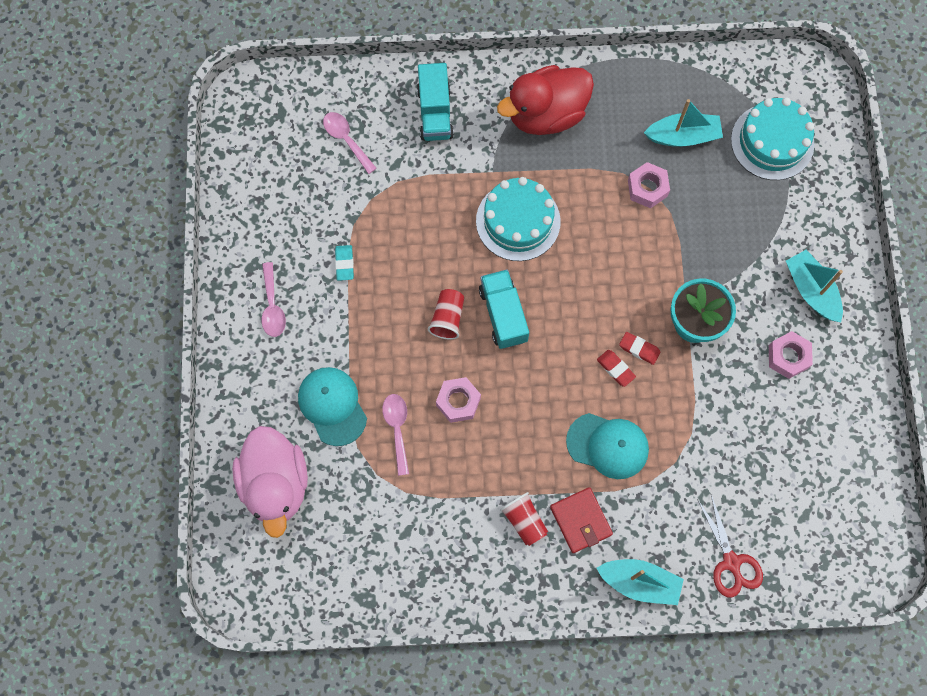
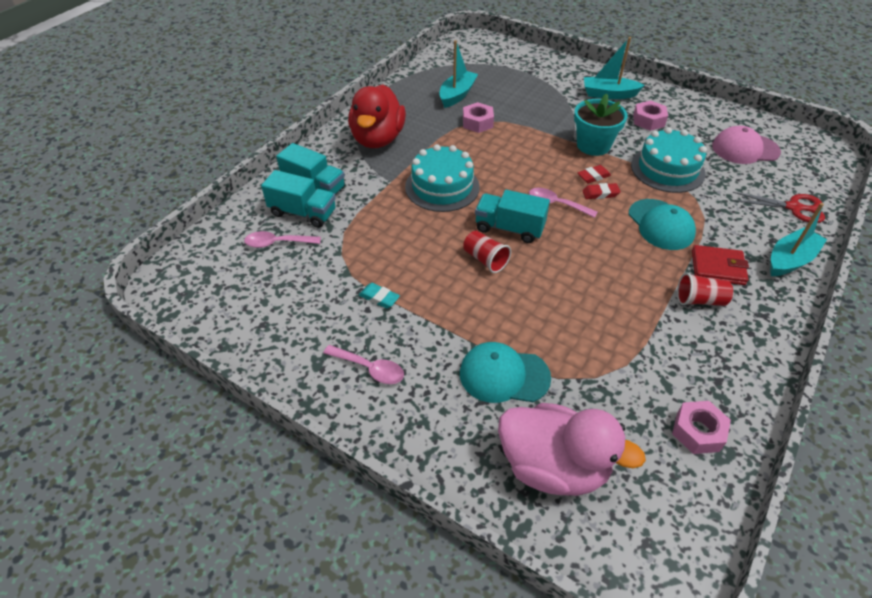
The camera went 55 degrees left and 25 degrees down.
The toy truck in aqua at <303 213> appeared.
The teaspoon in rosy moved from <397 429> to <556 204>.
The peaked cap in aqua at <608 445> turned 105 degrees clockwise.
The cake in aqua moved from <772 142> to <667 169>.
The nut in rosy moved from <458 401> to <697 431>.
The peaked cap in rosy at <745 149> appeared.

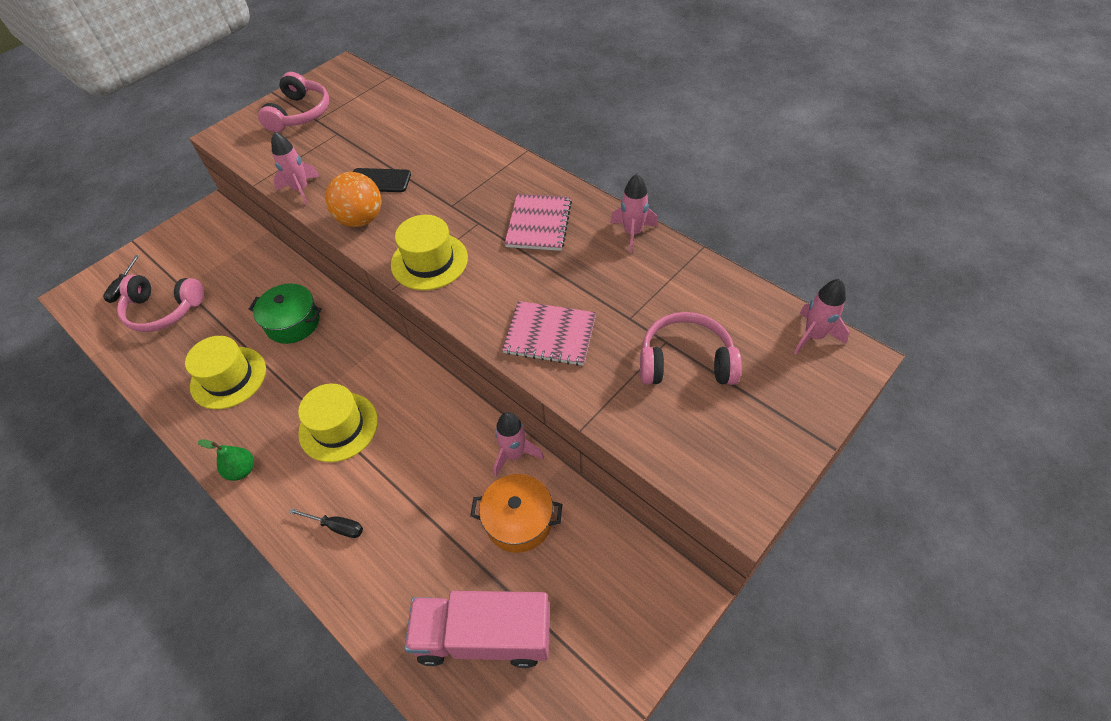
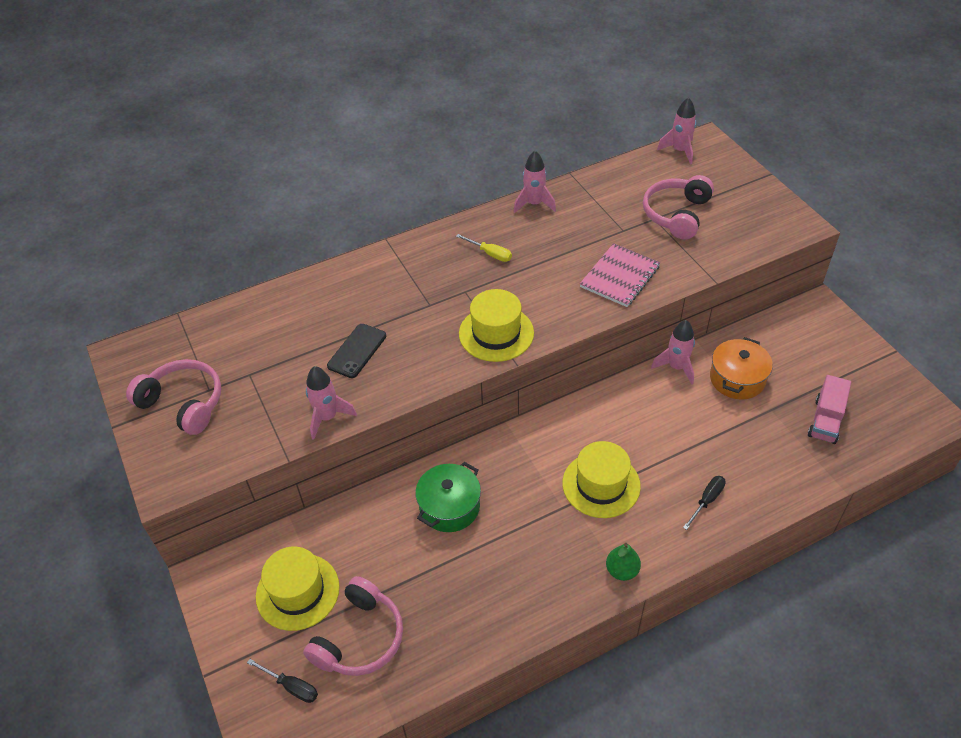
The camera went 70 degrees left and 5 degrees down.
The top hat in bright yellow moved from <228 377> to <297 591>.
The notebook in rosy at <539 224> was replaced by the screwdriver in bright yellow at <490 254>.
The toy truck in rosy at <484 636> changed to 0.62 times the size.
The play ball in bright orange at <361 219> disappeared.

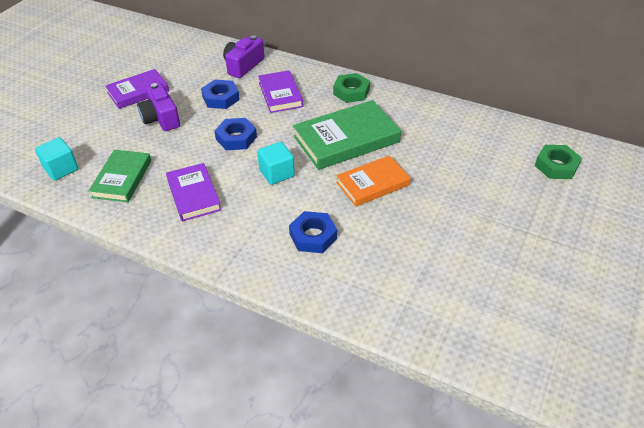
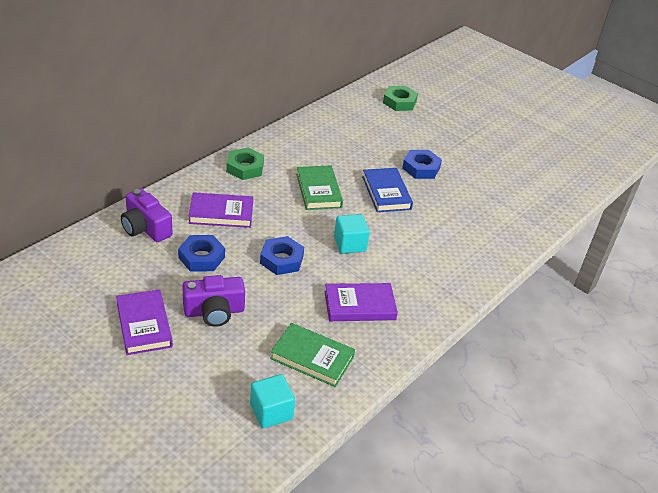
The camera went 80 degrees left and 5 degrees down.
The hardcover in green at <346 139> changed to 0.64 times the size.
The hardcover in bright orange at <372 184> became the hardcover in blue at <386 193>.
The nut in blue moved from <313 236> to <421 168>.

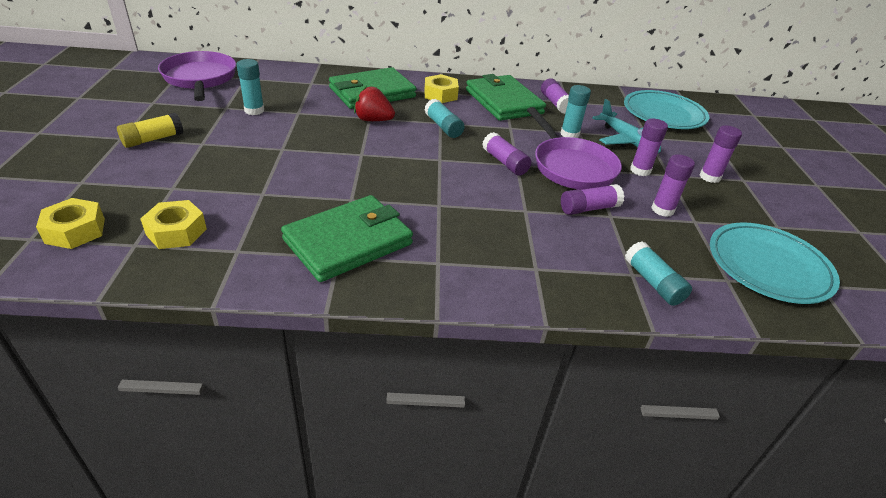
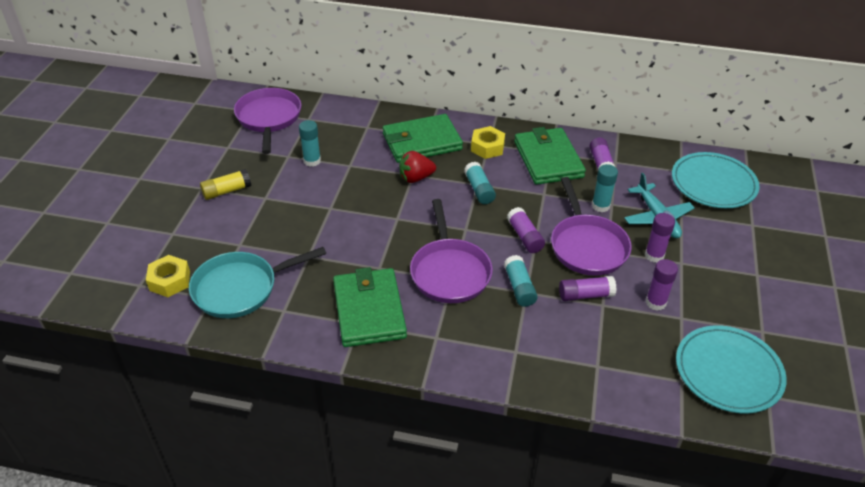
The camera went 15 degrees right and 5 degrees up.
The nut in bright yellow at <176 231> was replaced by the skillet in aqua at <241 288>.
The billfold in green at <348 242> turned 75 degrees counterclockwise.
The toy strawberry in red at <373 120> turned 45 degrees counterclockwise.
The skillet in purple at <449 271> appeared.
The stick of glue in aqua moved from <653 282> to <519 287>.
The stick of glue in purple at <709 177> disappeared.

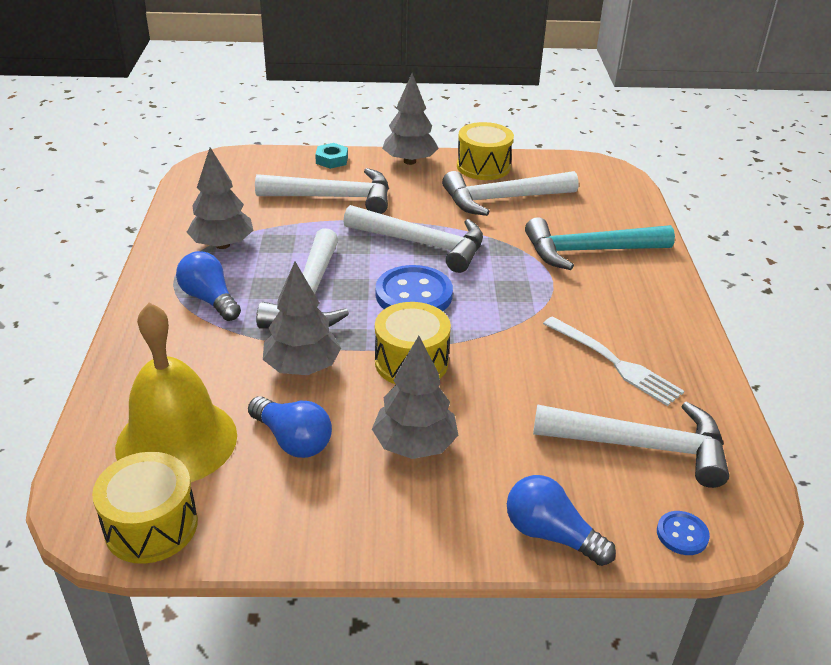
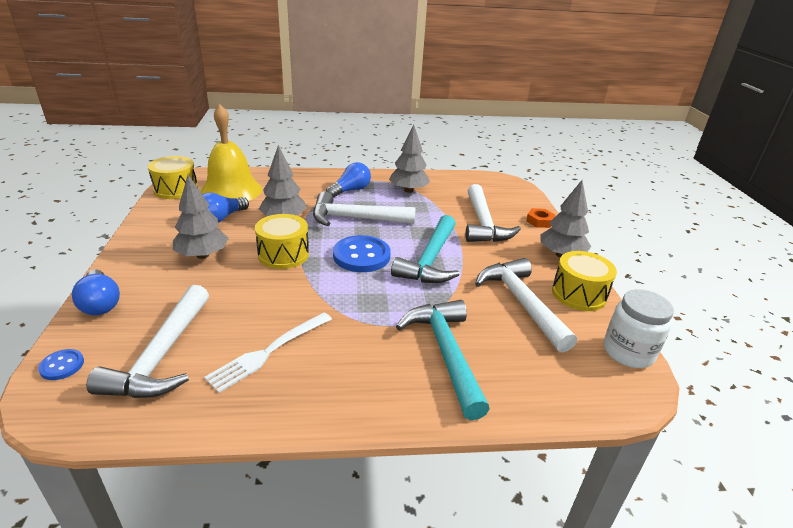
The camera went 85 degrees right and 5 degrees down.
The light bulb in blue at <551 534> turned 120 degrees clockwise.
The carpenter's hammer in snow-white at <422 244> became the carpenter's hammer in aqua at <430 260>.
The nut in aqua at <332 160> became the nut in bright orange at <539 221>.
The jar in snow-white at <628 352> appeared.

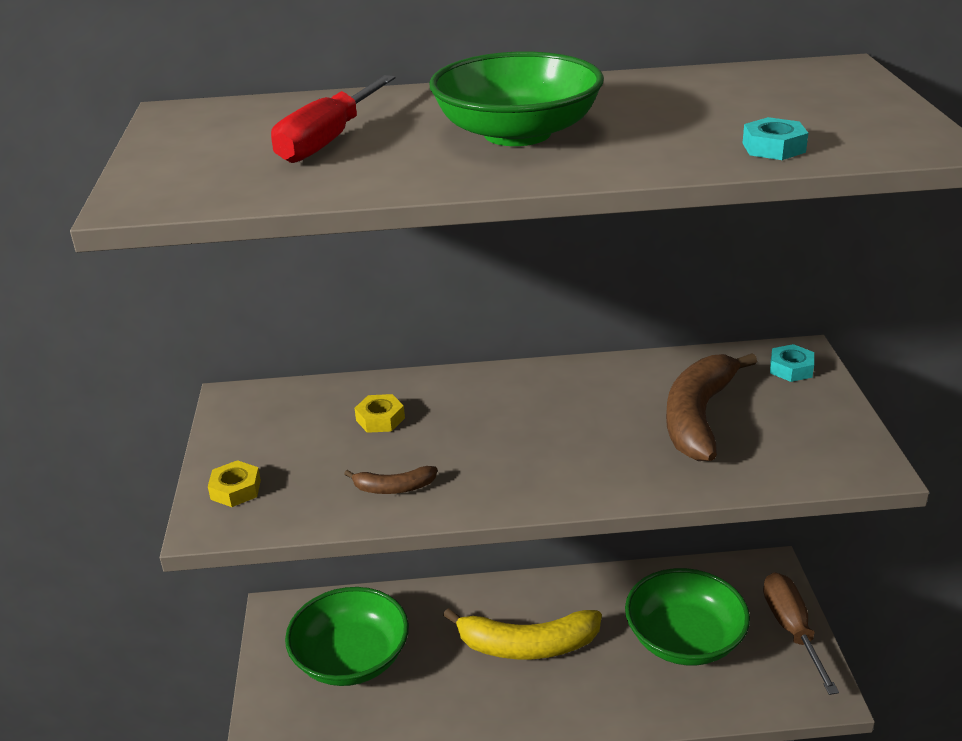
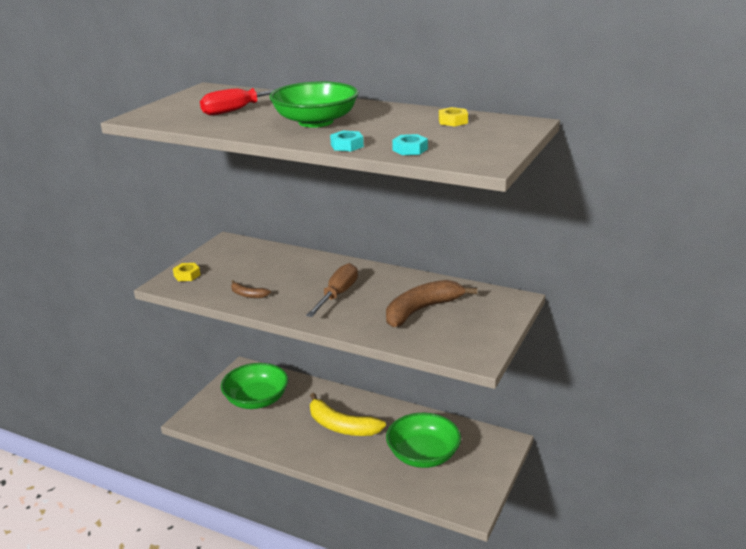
The camera went 30 degrees right and 5 degrees down.
The screwdriver in dark brown moved from <791 629> to <338 294>.
The nut in aqua moved from <791 369> to <347 146>.
The nut in bright yellow moved from <380 419> to <453 121>.

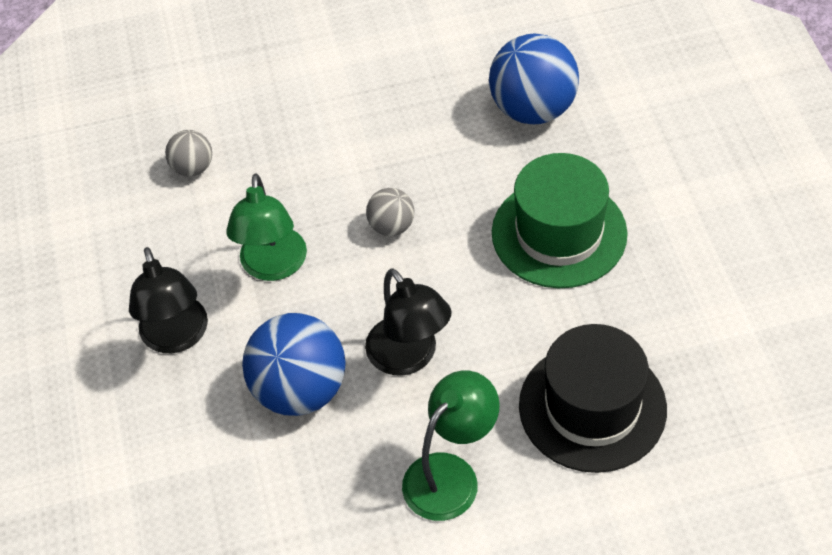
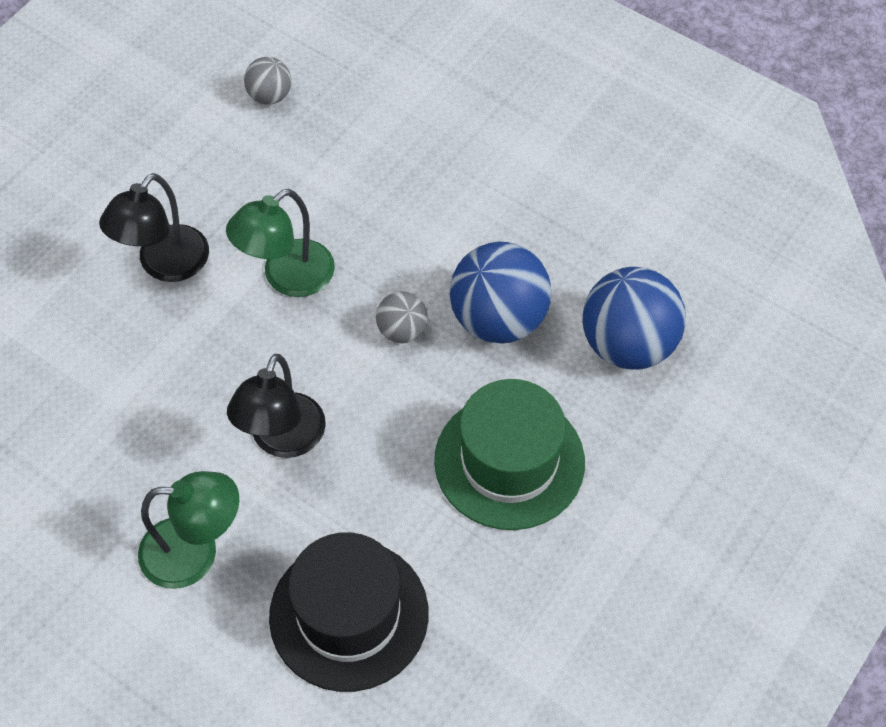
The camera went 45 degrees right and 5 degrees up.
The play ball in gray moved from <193 168> to <270 96>.
The play ball in blue moved from <300 390> to <498 319>.

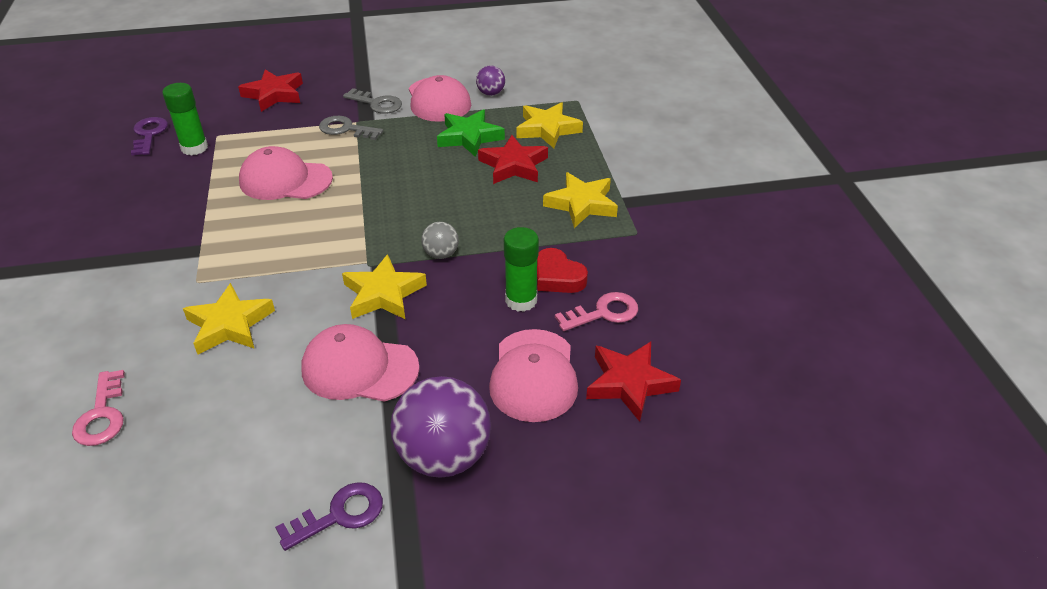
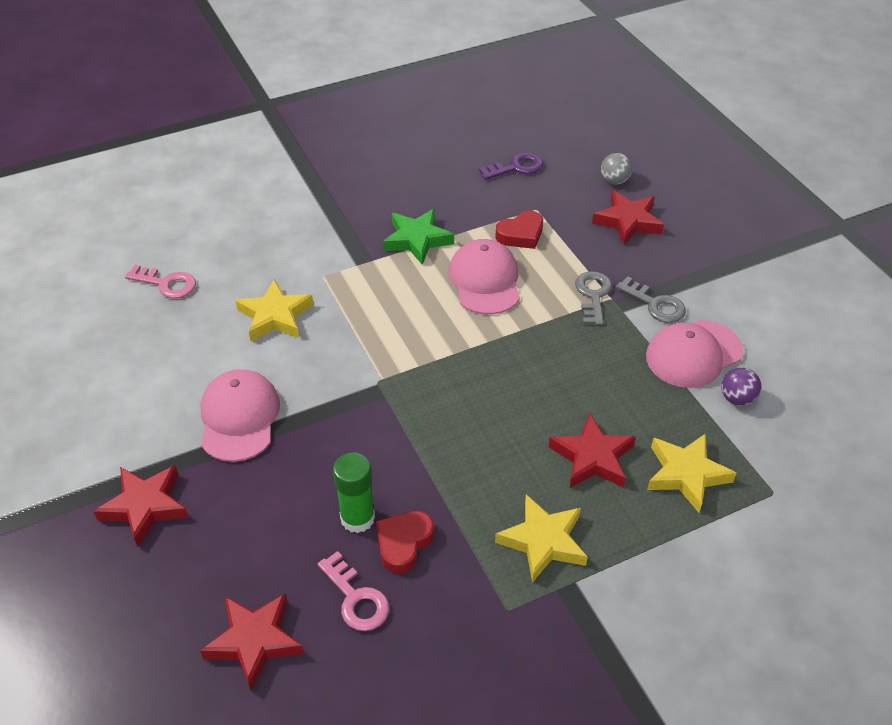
The camera went 75 degrees right and 5 degrees up.
The play ball in purple at <444 456> was replaced by the star in red at <145 506>.
The door key in rosy at <102 415> turned 135 degrees counterclockwise.
The star in green moved from <469 137> to <417 240>.
The heart shape in red at <521 234> appeared.
The play ball in gray moved from <441 254> to <614 181>.
The door key in gray at <377 104> turned 60 degrees counterclockwise.
The stick of glue in green at <194 148> disappeared.
The door key in purple at <340 515> disappeared.
The star in bright yellow at <383 294> disappeared.
The peaked cap in rosy at <534 375> disappeared.

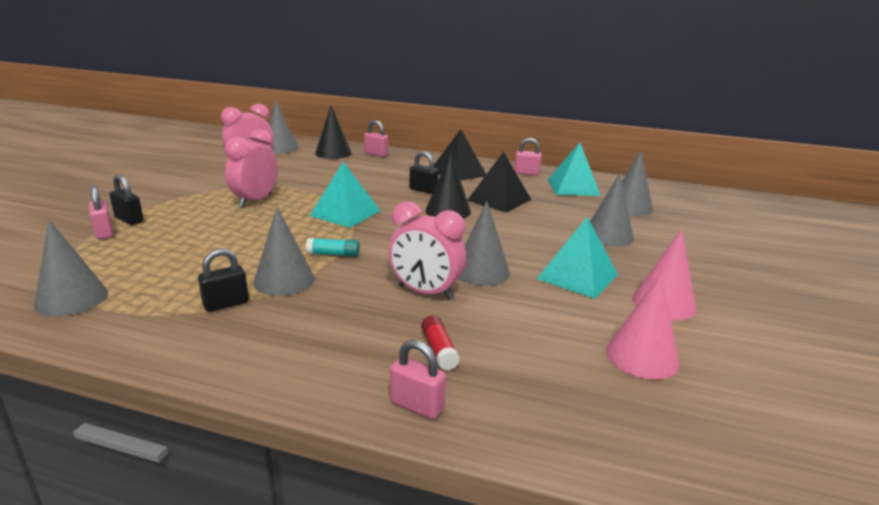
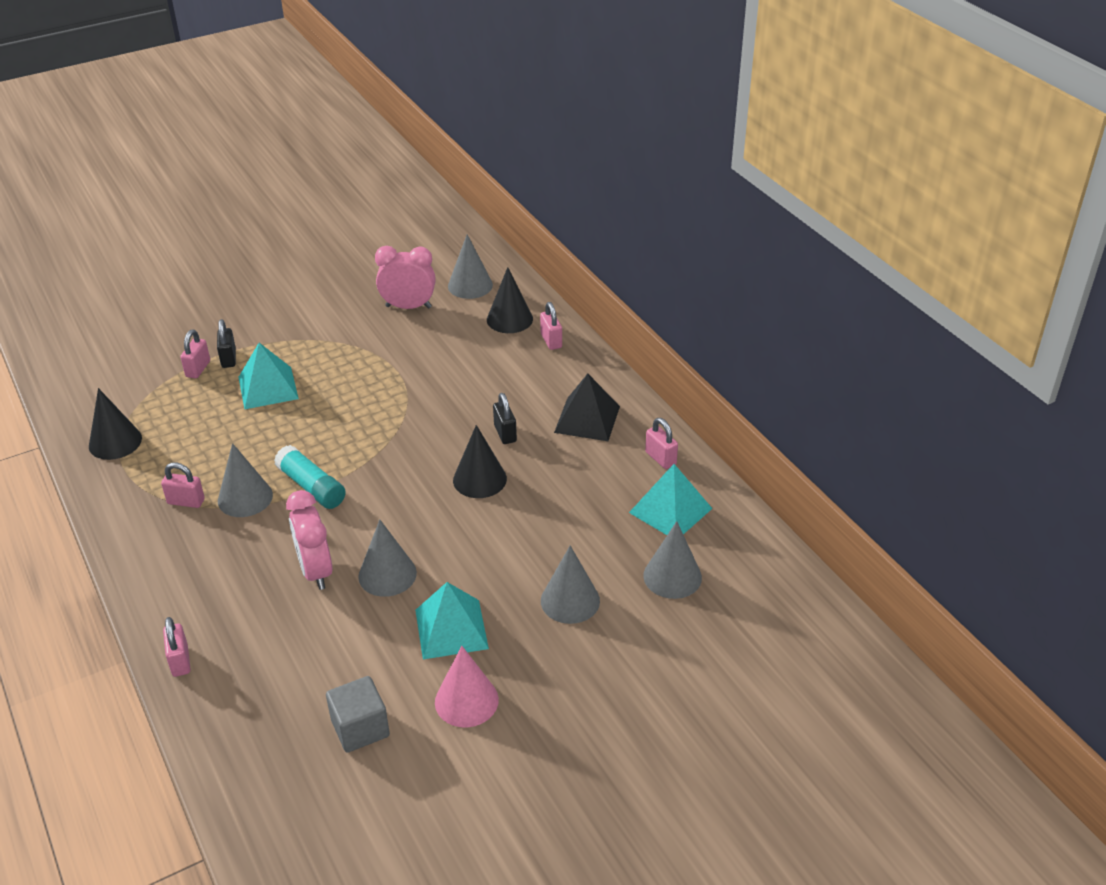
The camera went 45 degrees right and 15 degrees up.
The cone in gray at <71 299> became the cone in ebony at <115 442>.
The small lock in ebony at <226 304> became the small lock in rosy at <186 501>.
The pyramid shape in aqua moved from <345 213> to <268 387>.
The stick of glue in aqua at <333 254> changed to 1.67 times the size.
The cone in rosy at <642 356> was replaced by the block in gray at <360 728>.
The alarm clock in rosy at <255 201> disappeared.
The stick of glue in red at <439 350> disappeared.
The pyramid shape in ebony at <499 200> disappeared.

